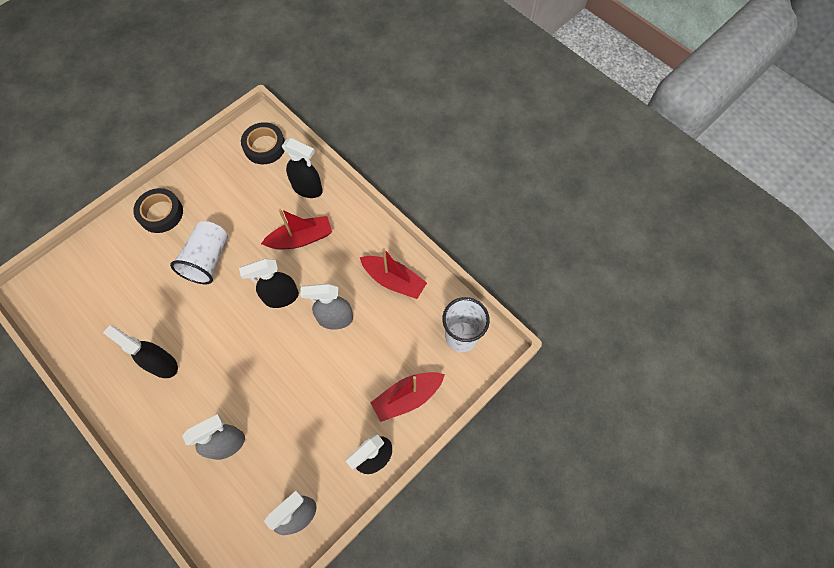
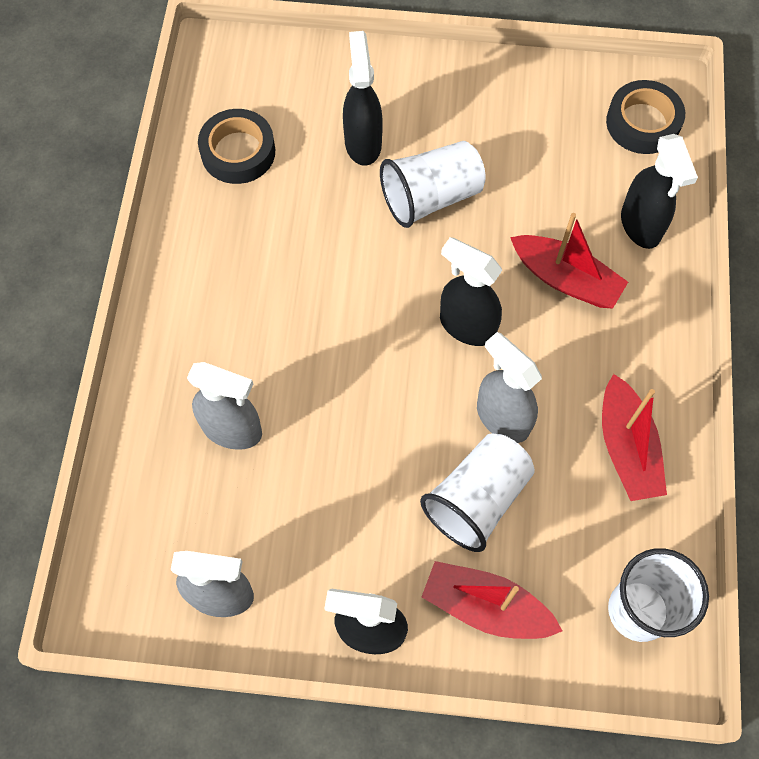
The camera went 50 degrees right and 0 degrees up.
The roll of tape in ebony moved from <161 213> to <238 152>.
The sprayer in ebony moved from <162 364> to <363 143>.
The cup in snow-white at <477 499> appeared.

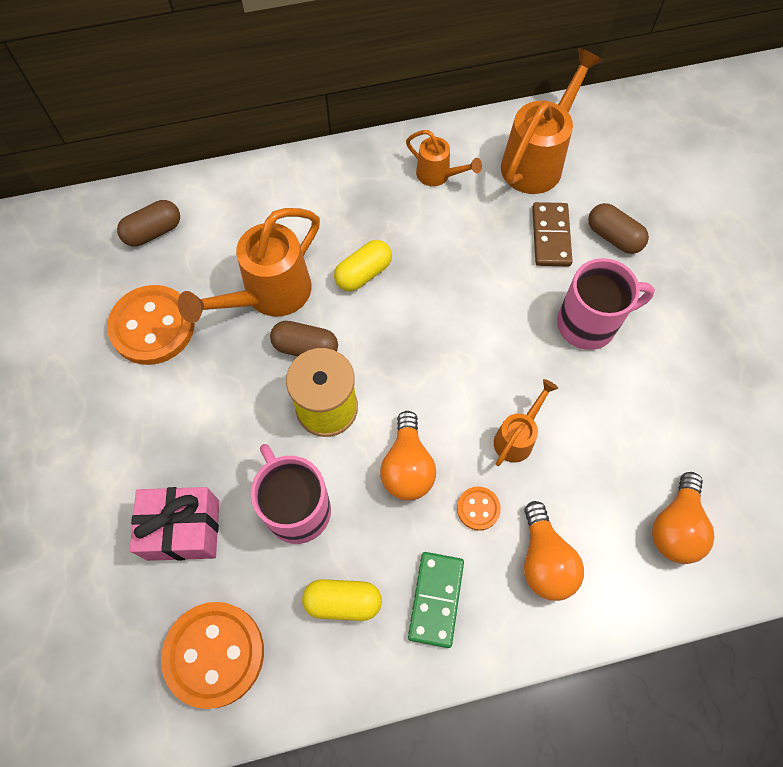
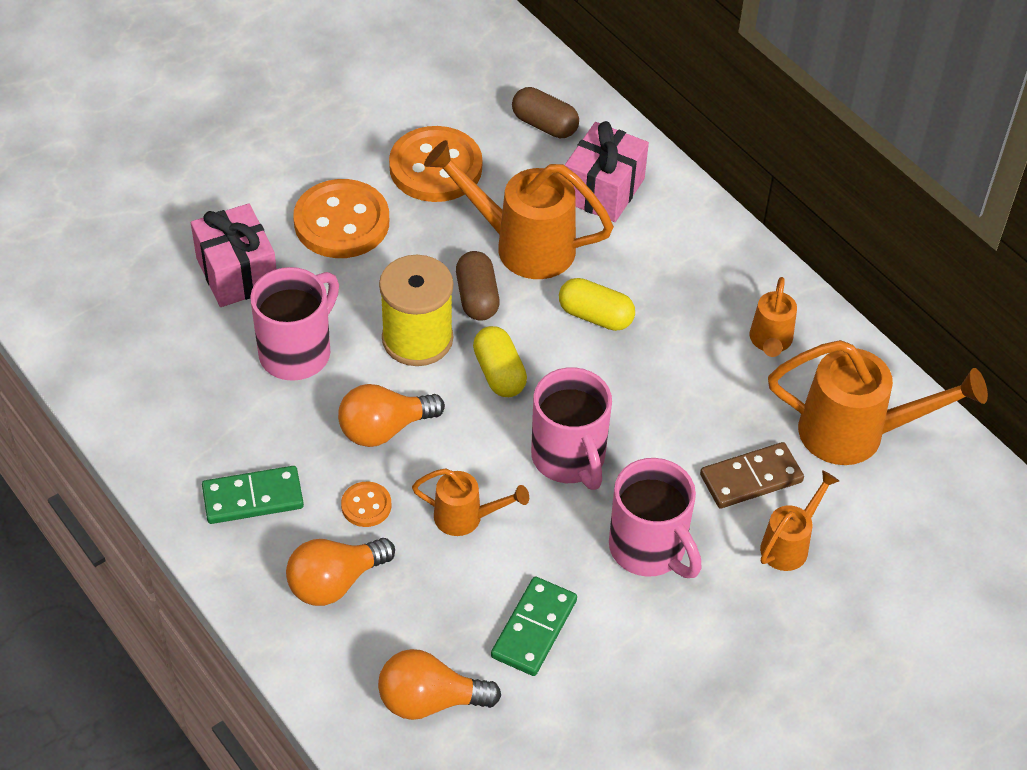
The camera went 65 degrees right and 15 degrees down.
The sewing button in bright orange moved from <214 654> to <341 222>.
The pill in bright yellow moved from <343 601> to <499 373>.
The domino in green at <534 629> appeared.
The coffee mug in rosy at <569 458> appeared.
The gift in rosy at <603 190> appeared.
The pill in dark brown at <613 237> was replaced by the watering can in bright orange at <790 544>.

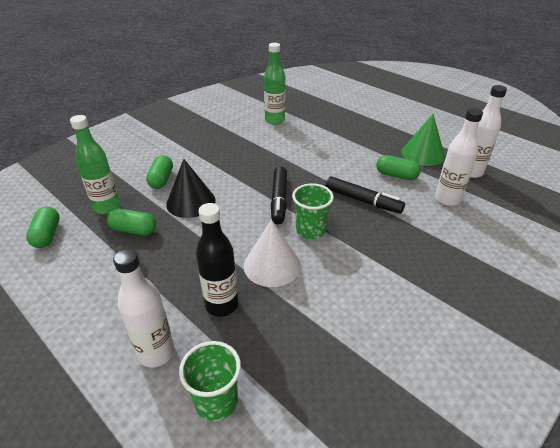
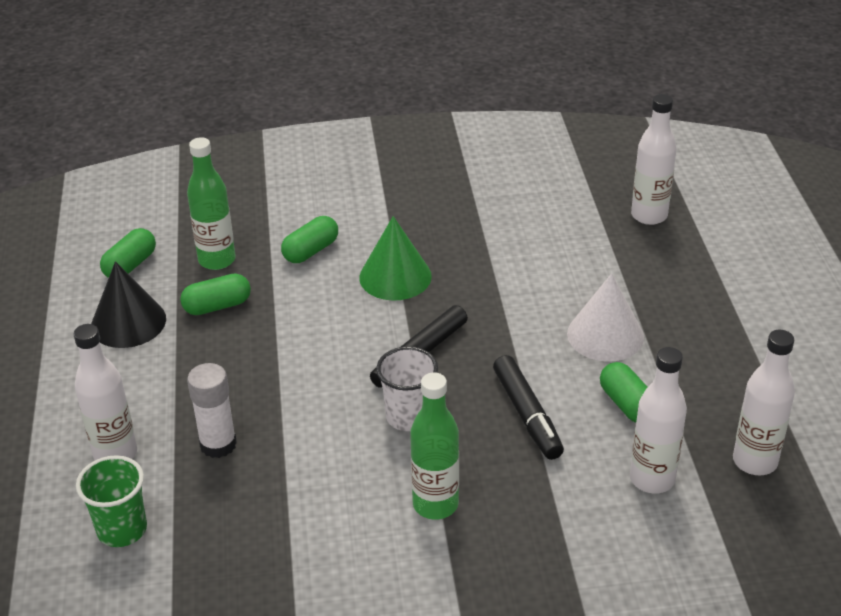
The camera went 40 degrees right and 0 degrees up.
The cone in ebony moved from <191 202> to <128 322>.
The pill in green at <134 230> turned 75 degrees counterclockwise.
The drink bottle in ebony at <221 305> was replaced by the stick of glue in snow-white at <218 444>.
The cone in green moved from <423 154> to <395 276>.
The cup in green at <310 230> became the cup in snow-white at <408 417>.
The drink bottle in green moved from <275 120> to <435 504>.
The cone in snow-white moved from <272 265> to <605 335>.
The drink bottle in snow-white at <649 215> appeared.

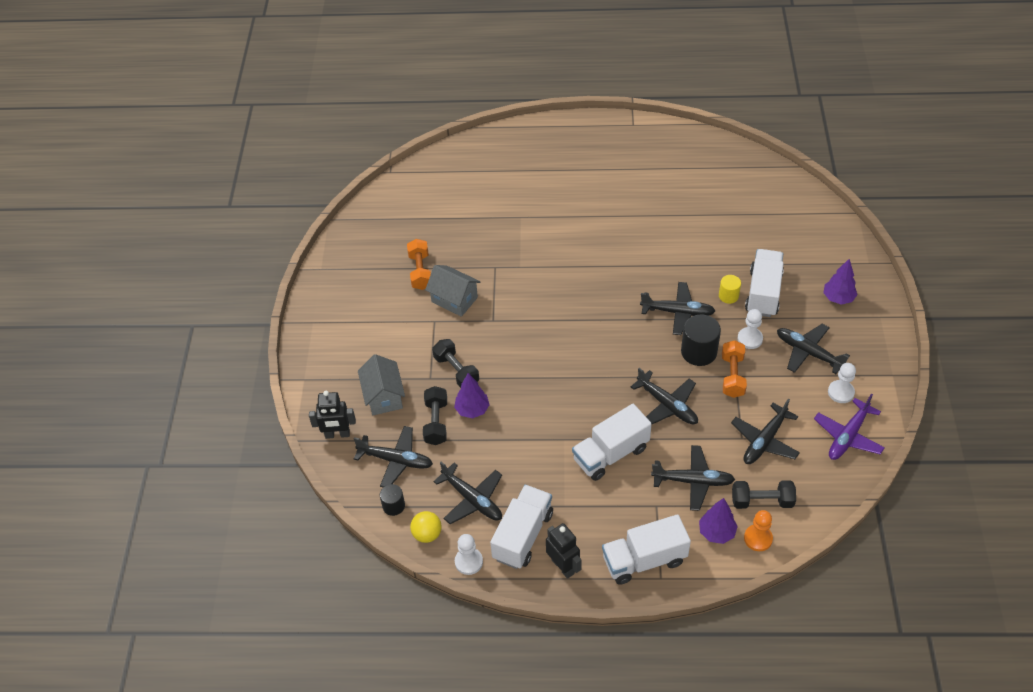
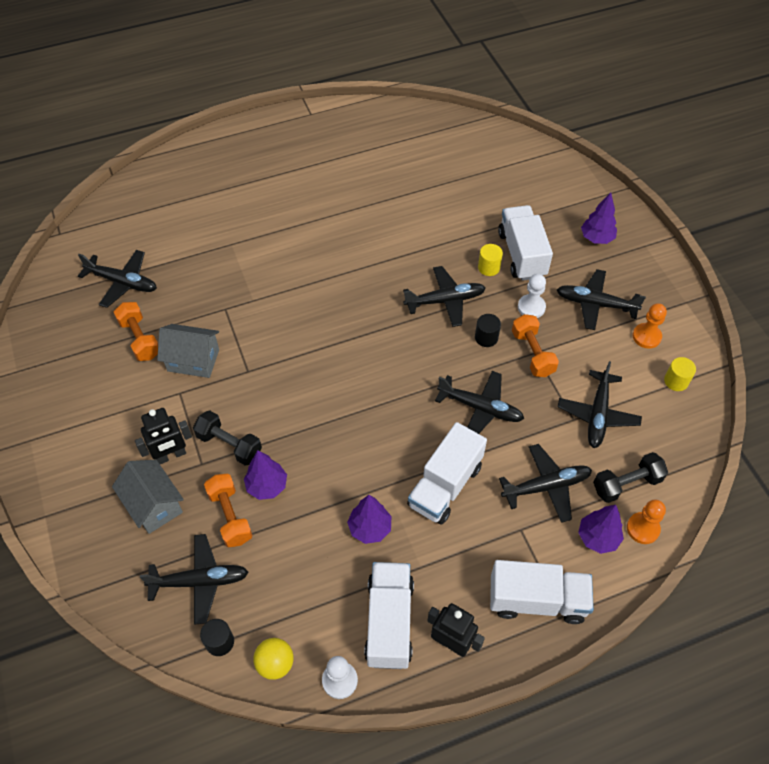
The camera went 25 degrees left and 5 degrees up.
The aeroplane in ebony moved from <472 499> to <122 282>.
The robot in ebony moved from <337 434> to <171 455>.
The free weight in ebony at <436 422> became the free weight in bright orange at <230 516>.
The toy tree in purple at <370 528> appeared.
The cylinder in ebony at <699 352> changed to 0.58 times the size.
The toy truck in snow-white at <644 560> turned 135 degrees counterclockwise.
The pawn in snow-white at <840 392> became the pawn in bright orange at <646 336>.
The aeroplane in purple at <848 436> was replaced by the cylinder in bright yellow at <676 381>.

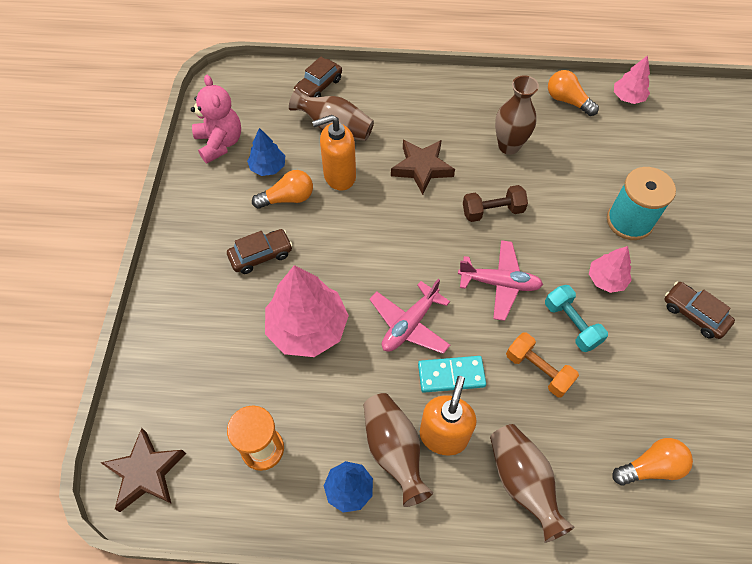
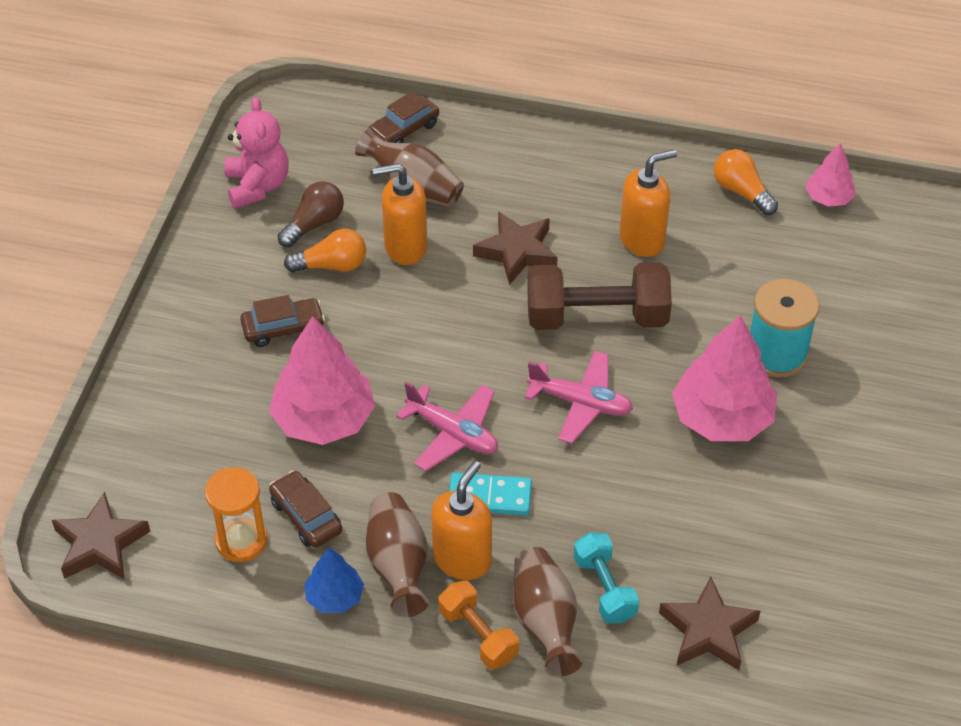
The camera went 10 degrees right and 10 degrees down.
The toy car in dark brown moved from <694 314> to <306 516>.
The toy tree in blue at <268 167> was replaced by the light bulb in dark brown at <314 224>.
The aeroplane in rosy at <409 324> turned 105 degrees counterclockwise.
The free weight in bright orange moved from <538 370> to <478 635>.
The free weight in dark brown at <492 211> changed to 1.74 times the size.
The free weight in aqua moved from <571 324> to <604 588>.
The tall vase in dark brown at <509 146> was replaced by the pump bottle in bright orange at <642 239>.
The light bulb in bright orange at <650 467> was replaced by the star in dark brown at <708 630>.
The toy tree in rosy at <606 279> changed to 1.89 times the size.

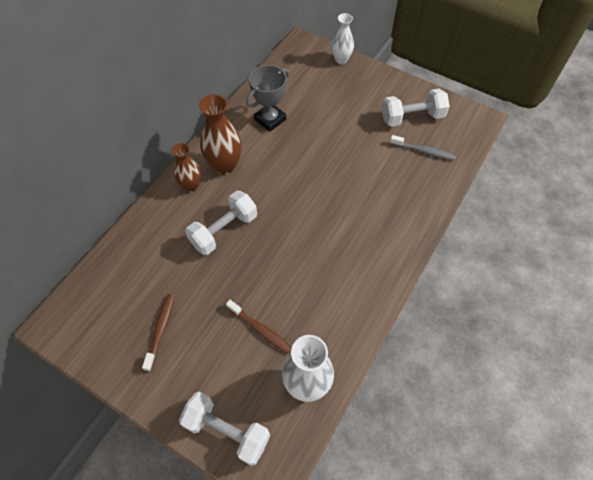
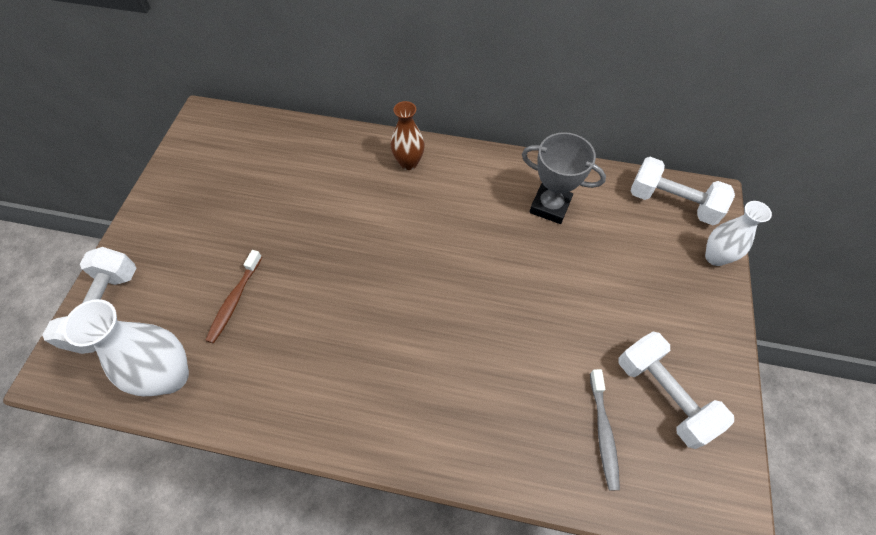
The camera went 70 degrees right and 0 degrees up.
The free weight in snow-white moved from <224 230> to <672 203>.
The toothbrush in dark brown at <160 330> disappeared.
The tall vase in dark brown at <225 165> disappeared.

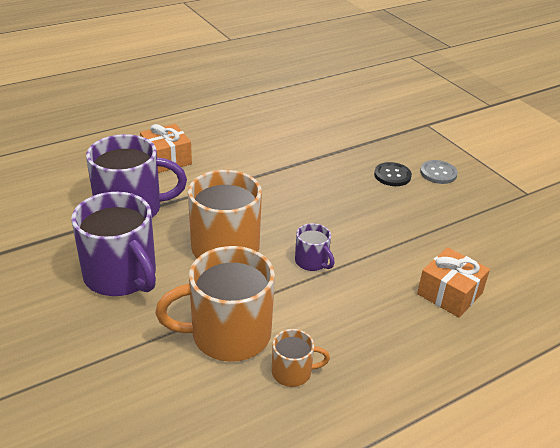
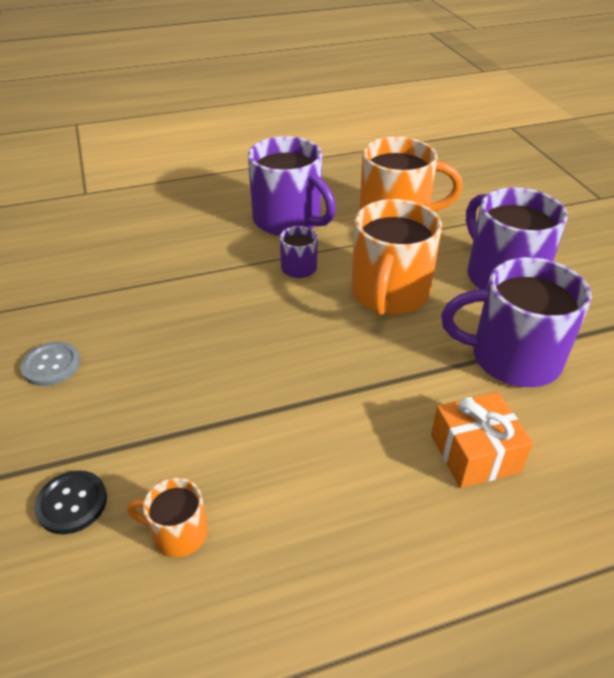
The camera went 165 degrees left and 5 degrees up.
The sewing button in ebony moved from <392 175> to <72 503>.
The coffee mug in bright orange moved from <293 372> to <178 533>.
The coffee mug in purple at <289 220> appeared.
The gift in bright orange at <449 293> disappeared.

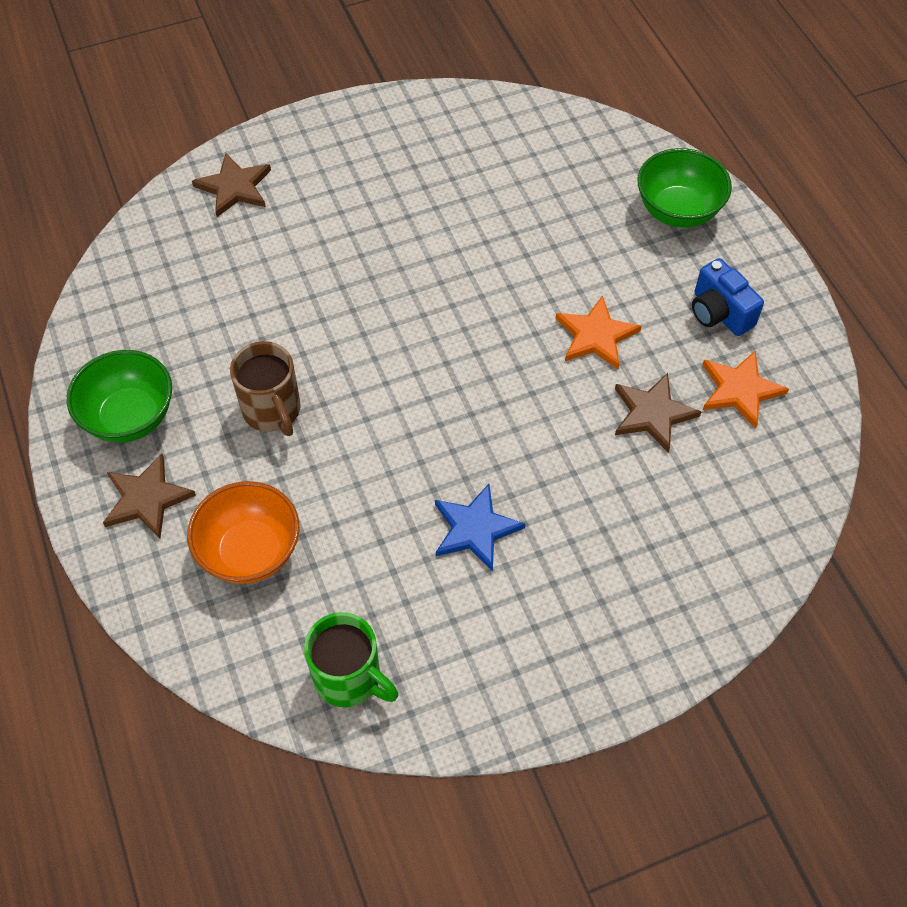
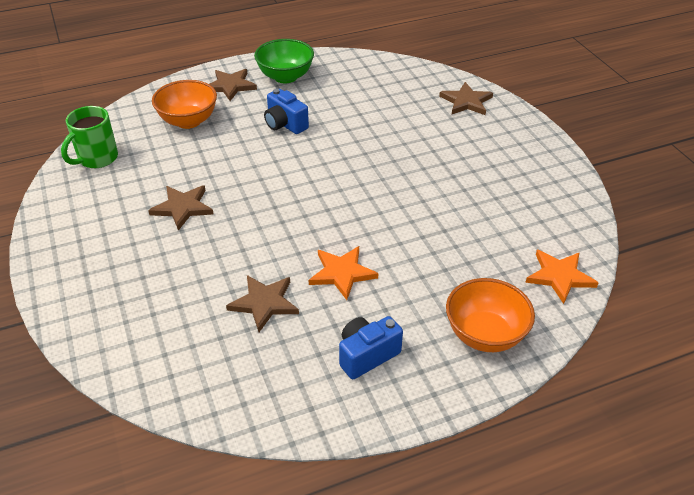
The camera went 90 degrees right and 15 degrees down.
The star in blue at <475 529> became the star in dark brown at <182 208>.
The coffee mug in dark brown at <272 411> was replaced by the photo camera in blue at <285 124>.
The serving bowl in green at <678 211> became the serving bowl in bright orange at <485 335>.
The star in bright orange moved from <740 390> to <559 276>.

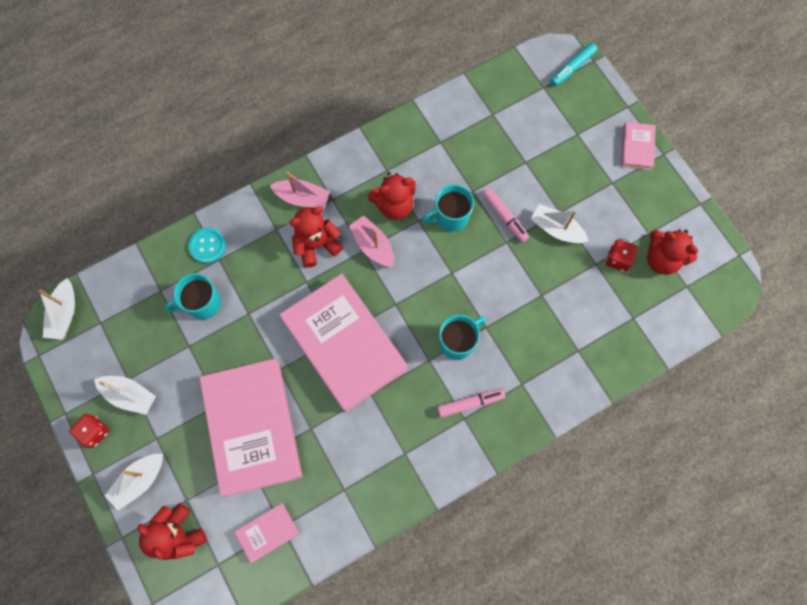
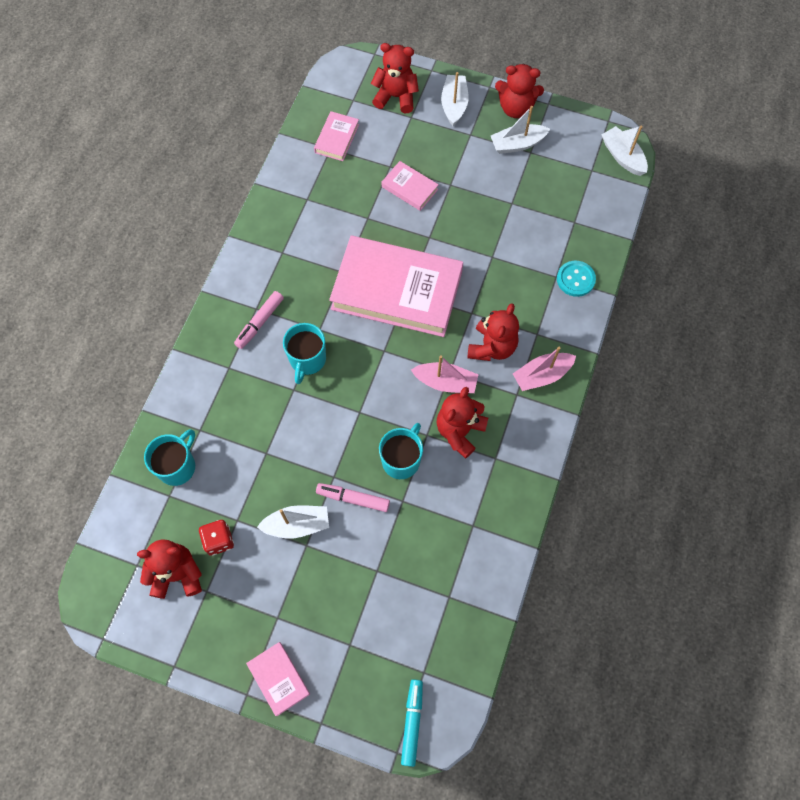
The camera went 140 degrees right and 5 degrees down.
The coffee mug in aqua moved from <202 304> to <177 466>.
The hardcover in rosy at <253 428> changed to 0.43 times the size.
The die in red at <94 432> was replaced by the stuffed bear in red at <516 108>.

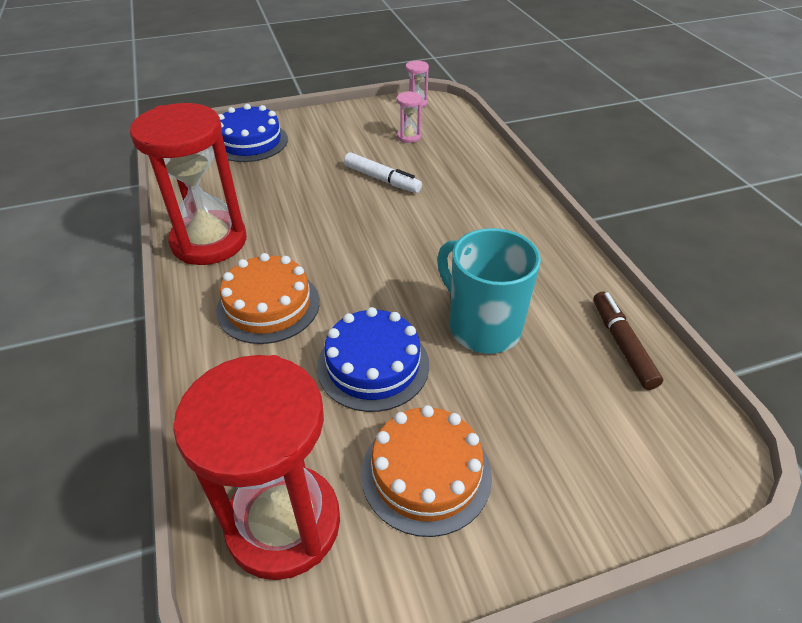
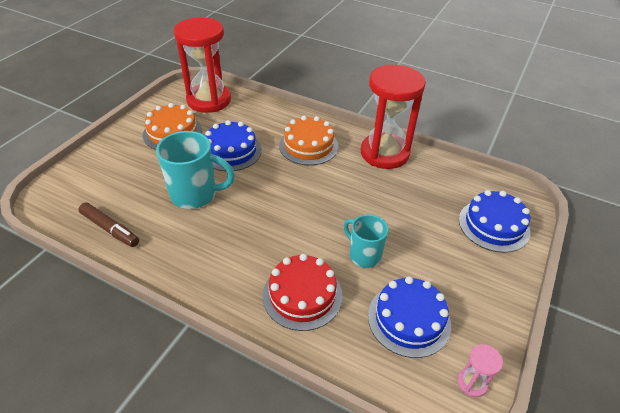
The camera went 135 degrees right and 0 degrees up.
The cake in red at <302 295> appeared.
The felt pen in snow-white at <382 179> was replaced by the coffee mug in aqua at <364 255>.
The sandglass in rosy at <408 137> was replaced by the cake in blue at <409 319>.

